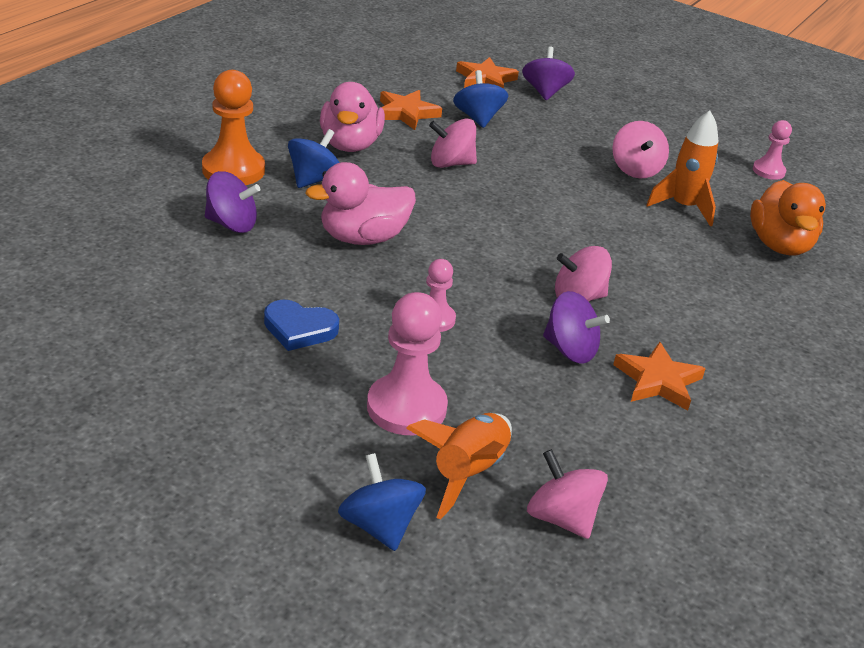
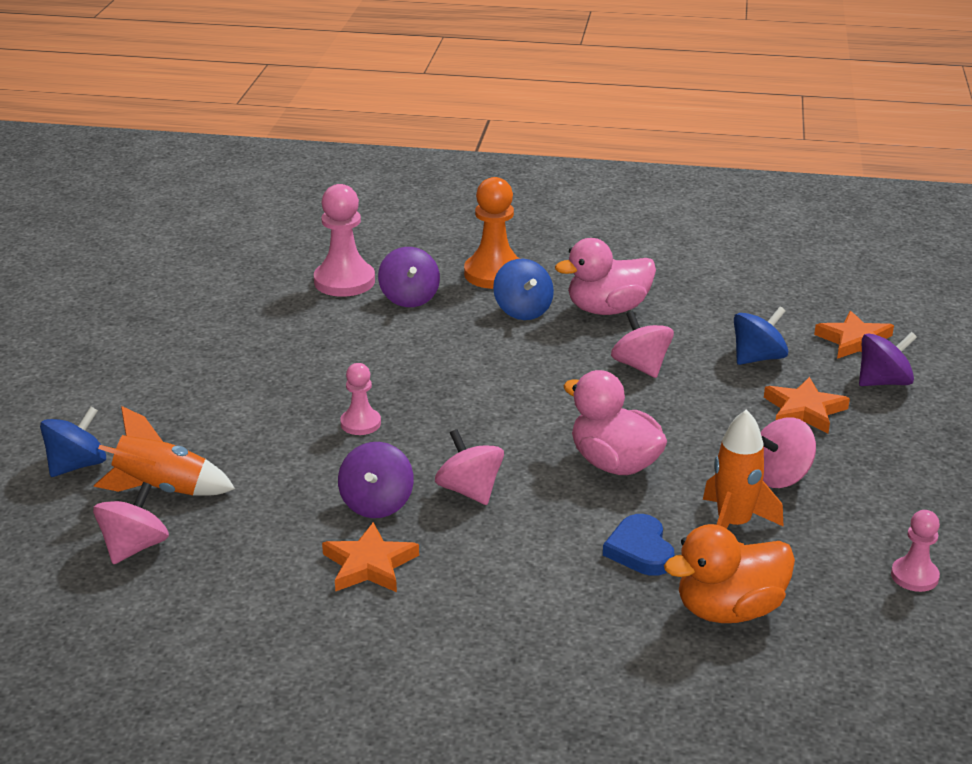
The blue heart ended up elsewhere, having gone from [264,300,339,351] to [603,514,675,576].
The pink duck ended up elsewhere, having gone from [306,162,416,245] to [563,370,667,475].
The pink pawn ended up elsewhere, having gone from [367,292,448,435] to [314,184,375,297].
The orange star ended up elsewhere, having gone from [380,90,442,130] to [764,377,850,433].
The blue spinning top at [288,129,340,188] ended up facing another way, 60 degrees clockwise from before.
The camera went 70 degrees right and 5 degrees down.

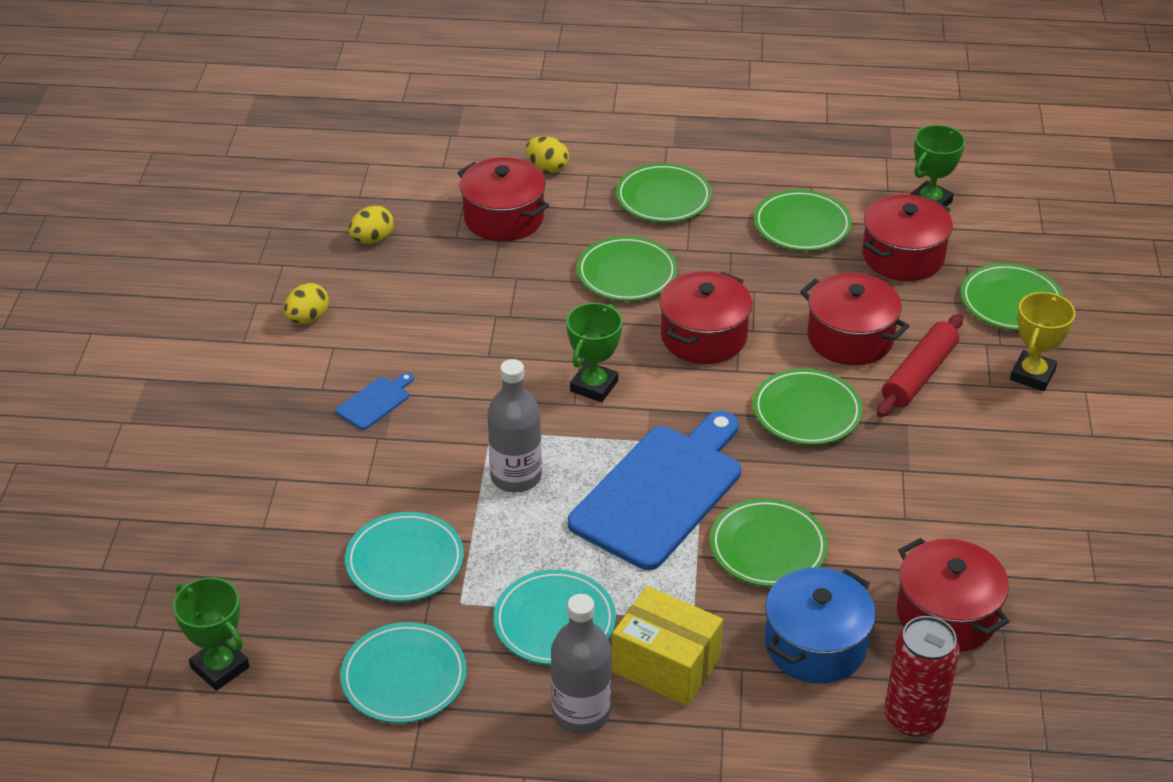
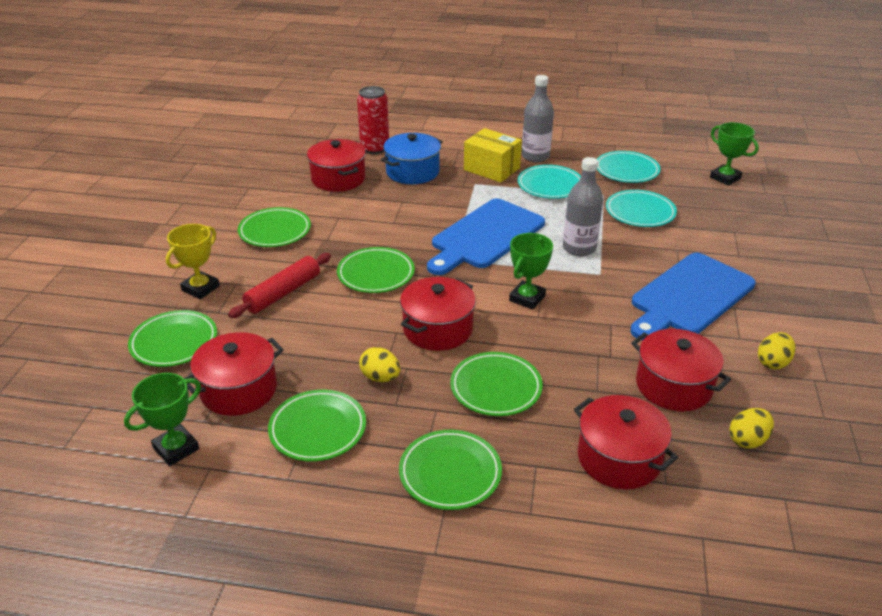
The yellow egg ended up elsewhere, having gone from [526,136,569,173] to [359,347,401,382].
The green plate ended up elsewhere, having gone from [710,498,828,587] to [238,207,311,247].
The red pot ended up elsewhere, having gone from [800,273,909,365] to [631,329,731,411].
The size of the blue cutting board at [336,373,414,430] changed by a factor of 2.43.
The camera went 175 degrees left and 5 degrees down.

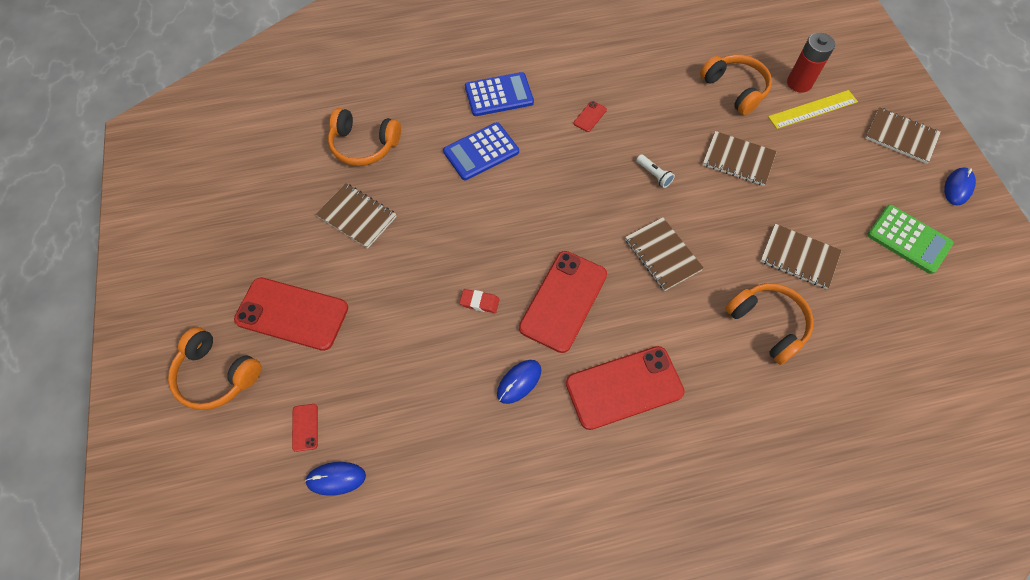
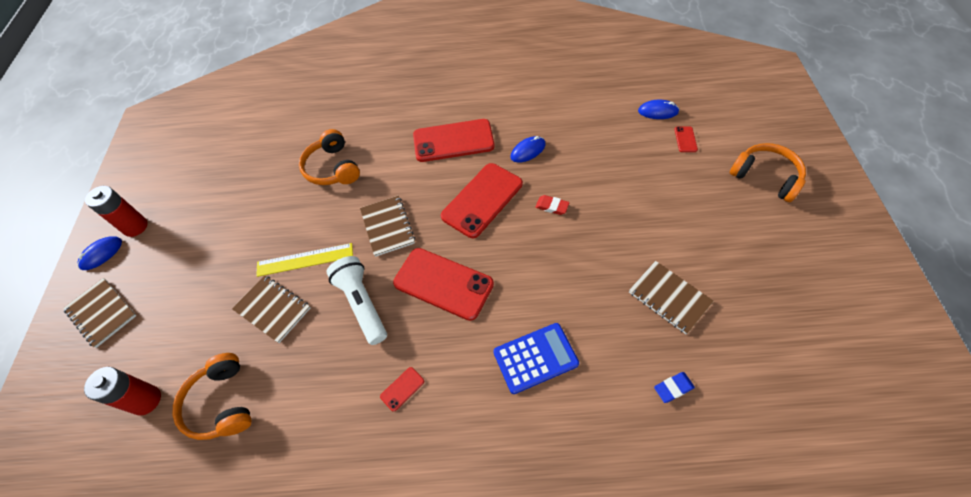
The second view lost the blue calculator at [465,72,534,116].
The second view lost the brown notebook at [760,224,842,289].
The second view lost the green calculator at [867,205,954,274].
The second view gained the red battery at [85,186,148,237].
The red phone ended up elsewhere, having gone from [234,277,348,351] to [393,248,494,321].
The yellow ruler ended up elsewhere, having gone from [768,90,858,129] to [256,243,353,277].
Where the orange headphones stood at [328,108,401,166], the blue eraser came to stand at [654,372,695,403].
The size of the white flashlight at [636,154,675,188] changed by a factor of 2.09.
The camera went 165 degrees left and 5 degrees down.

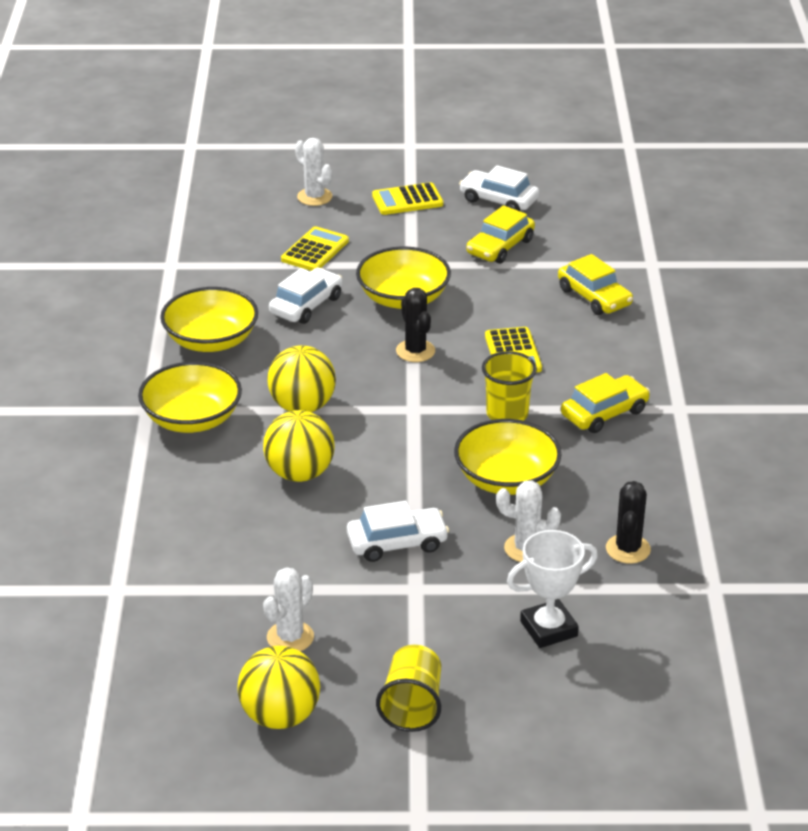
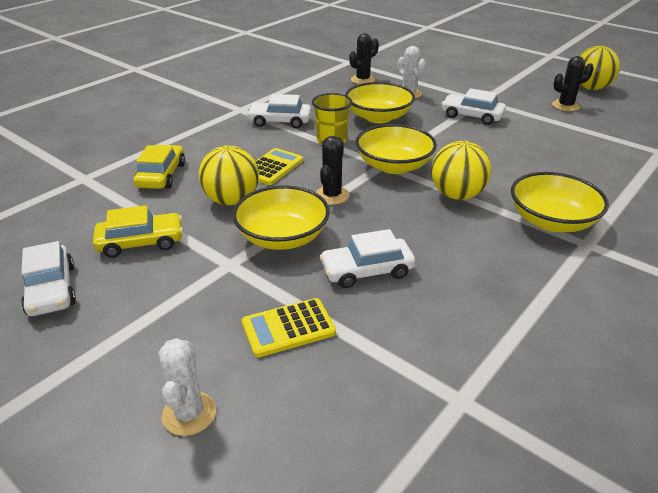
The second view lost the yellow calculator at [372,182,443,215].
The second view lost the yellow cup at [376,645,441,732].
The second view lost the white trophy at [507,530,598,648].
The yellow bowl ended up elsewhere, having gone from [160,287,258,352] to [355,124,437,174].
The yellow ball ended up elsewhere, having gone from [263,410,335,482] to [199,145,259,205].
What was the white cactus at [263,567,314,651] turned into the black cactus at [552,56,594,111].
What was the yellow car at [561,373,650,433] turned into the white car at [247,94,311,128].
The camera went 140 degrees left and 0 degrees up.

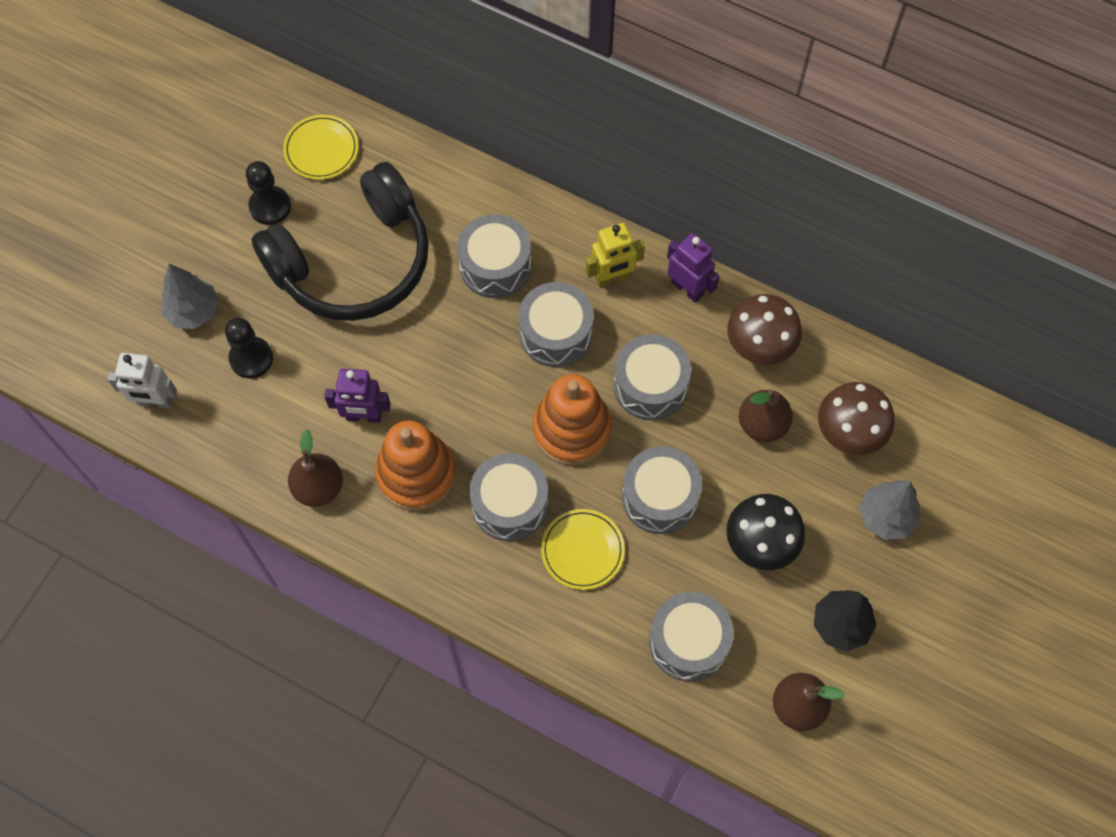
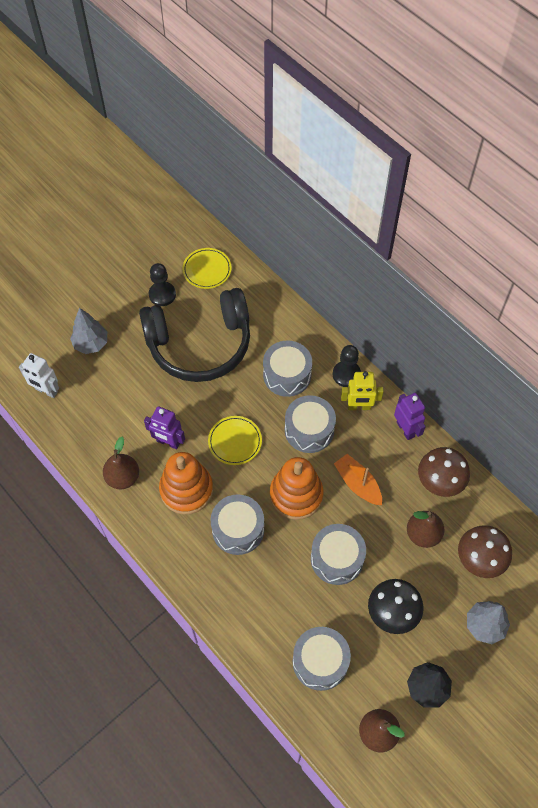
The black pawn ended up elsewhere, having gone from [225,318,273,378] to [333,345,361,387].
The yellow plate ended up elsewhere, having gone from [541,509,625,590] to [208,416,262,465].
Where the grey drum stood at [614,334,691,420], the orange boat came to stand at [334,454,382,505].
The camera went 20 degrees right and 5 degrees down.

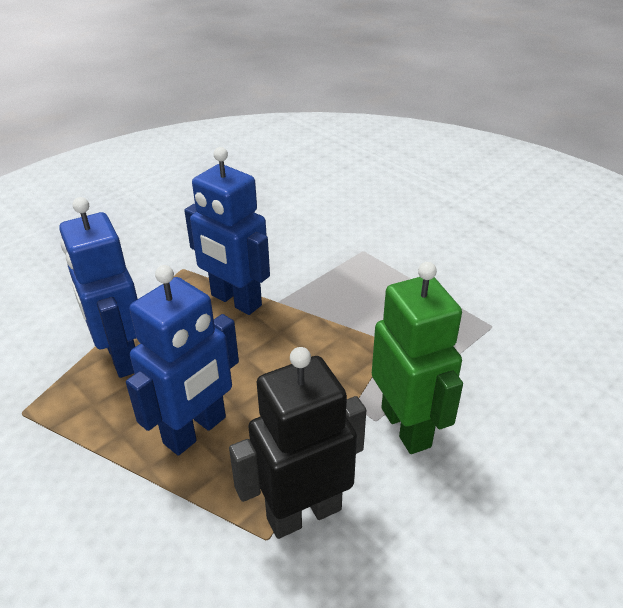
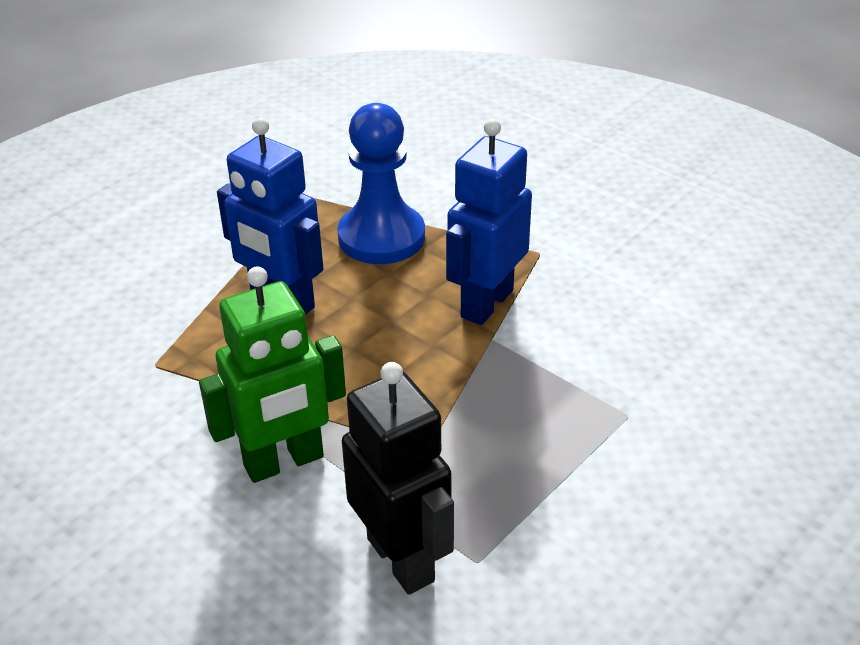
The black robot ended up elsewhere, having gone from [229,347,366,539] to [342,362,454,594].
Where the blue robot stood at [59,197,138,378], the blue pawn came to stand at [337,103,425,264].
The camera went 85 degrees right and 0 degrees up.

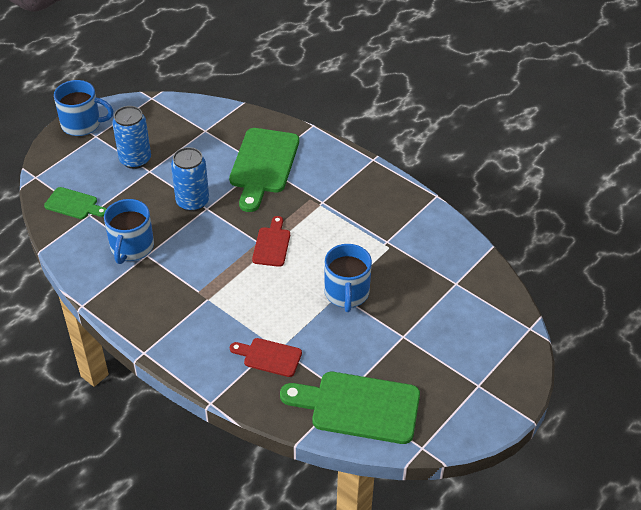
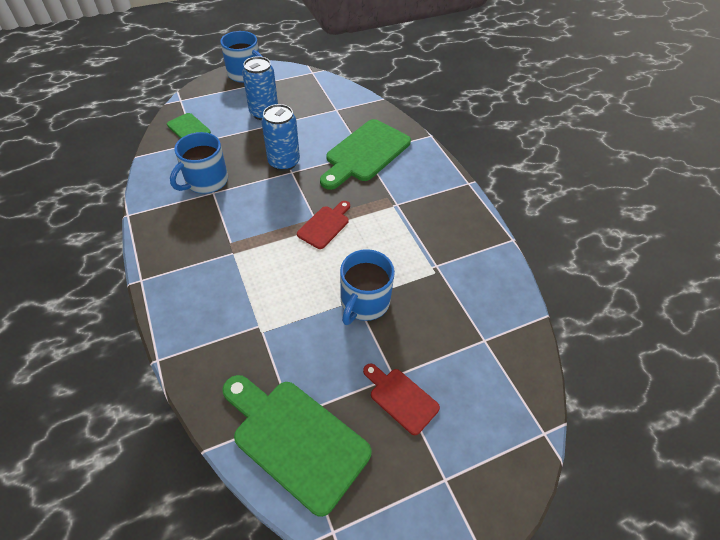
The red cutting board ended up elsewhere, having gone from [230,338,302,377] to [363,363,440,435].
The camera went 25 degrees right and 5 degrees up.

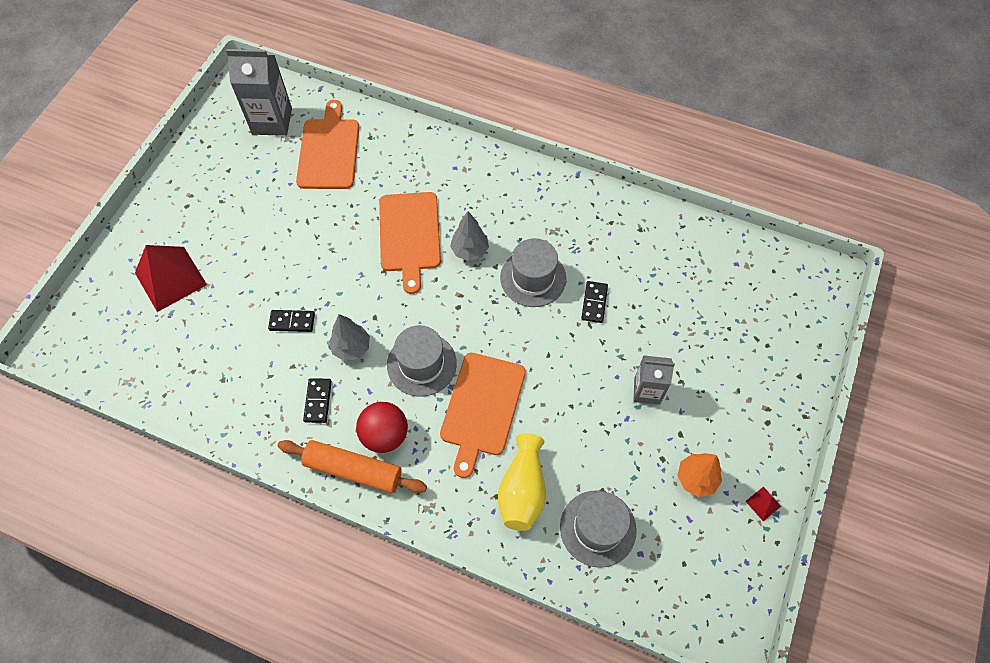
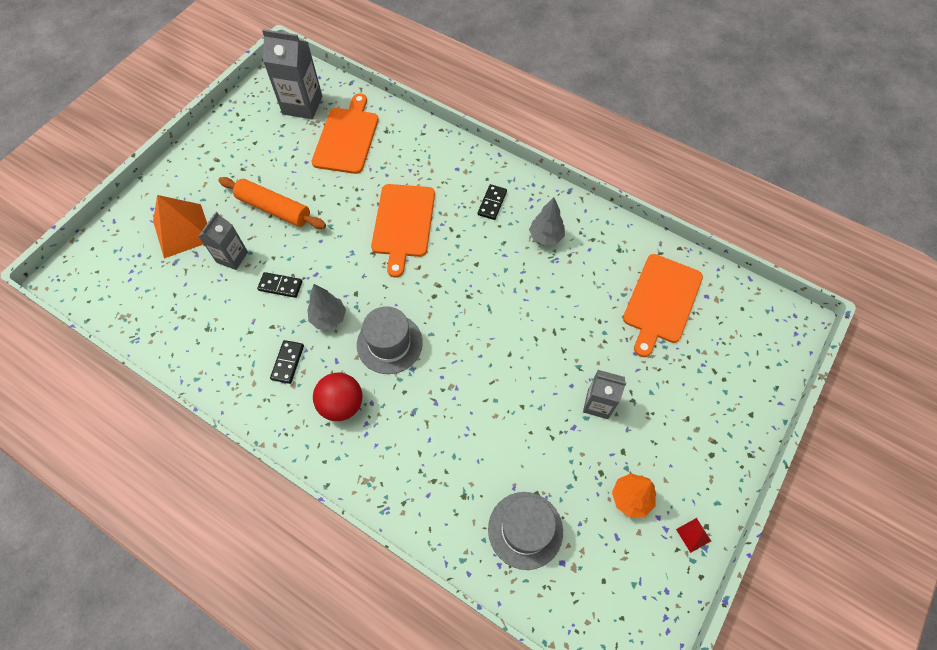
The second view lost the yellow vase at [498,433,546,531].
The second view lost the grey hat at [500,238,566,307].
The second view gained the grey carton at [199,212,248,270].
The orange rolling pin ended up elsewhere, having gone from [278,440,427,493] to [219,177,326,229].
The orange cutting board ended up elsewhere, having gone from [440,353,526,478] to [623,254,703,357].
The grey tree ended up elsewhere, having gone from [450,211,489,261] to [529,197,565,246].
The black domino ended up elsewhere, having gone from [581,281,608,323] to [478,184,507,220].
What was the red pyramid at [135,245,207,312] turned into the orange pyramid at [153,195,207,258].
The camera went 10 degrees right and 0 degrees up.

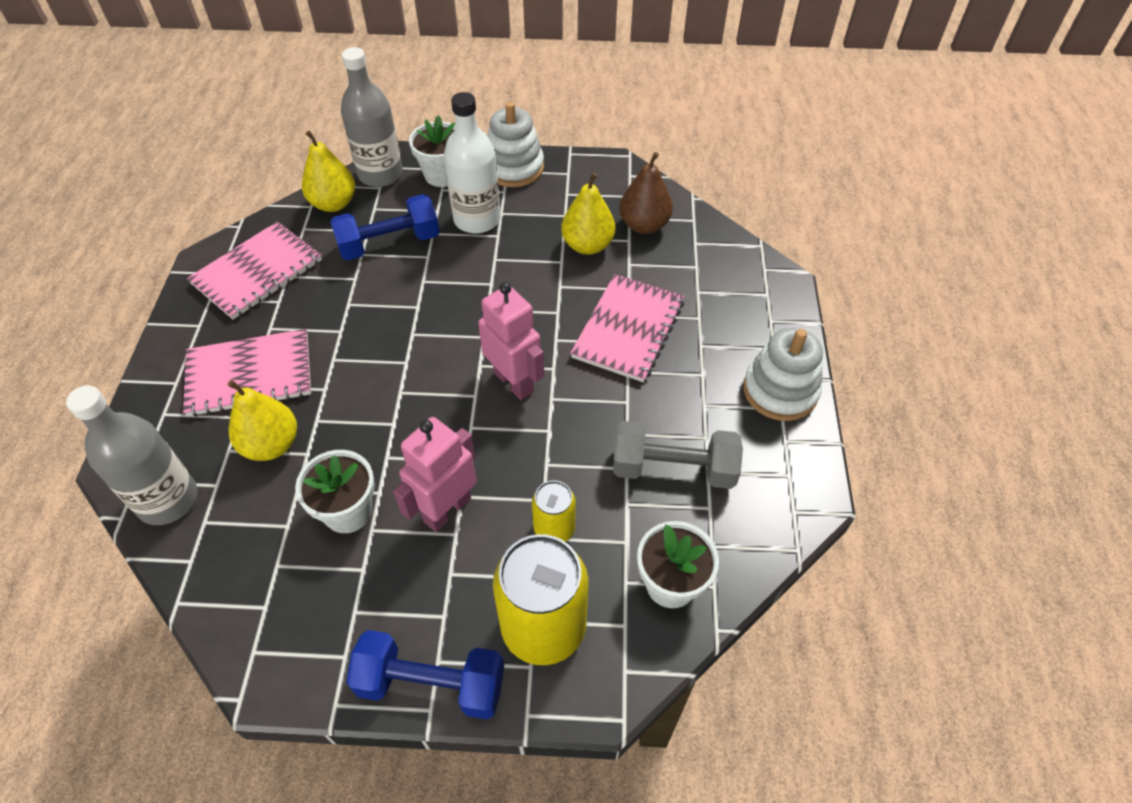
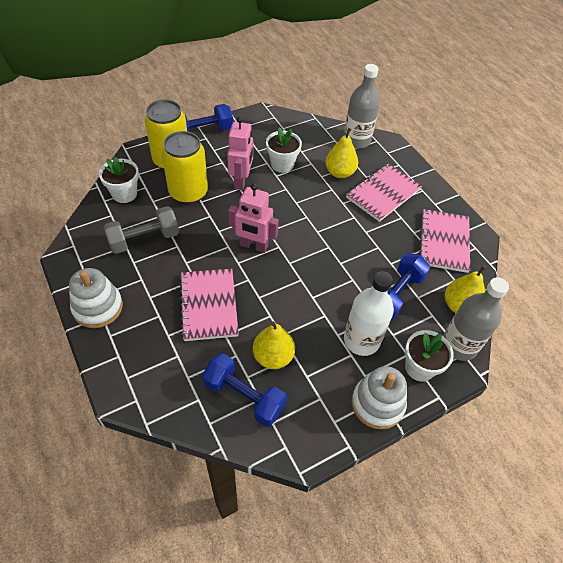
Where the brown pear stood at [619,152,673,234], the blue dumbbell came to stand at [202,353,287,427].
The size of the yellow can at [532,480,576,542] changed by a factor of 1.89.
The camera went 145 degrees right and 0 degrees up.

